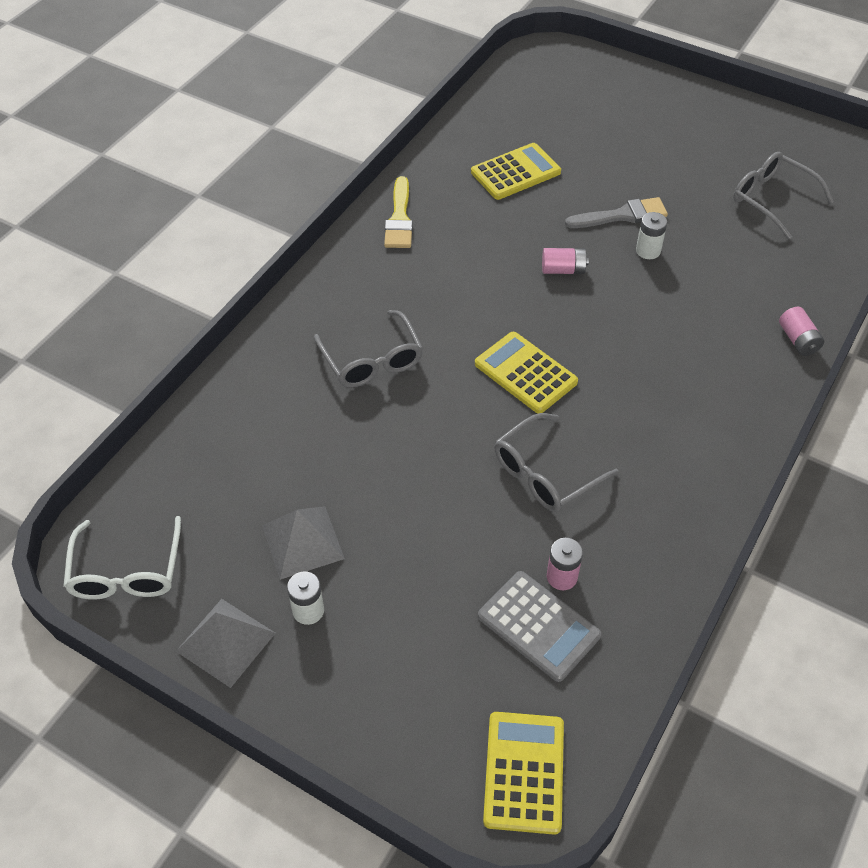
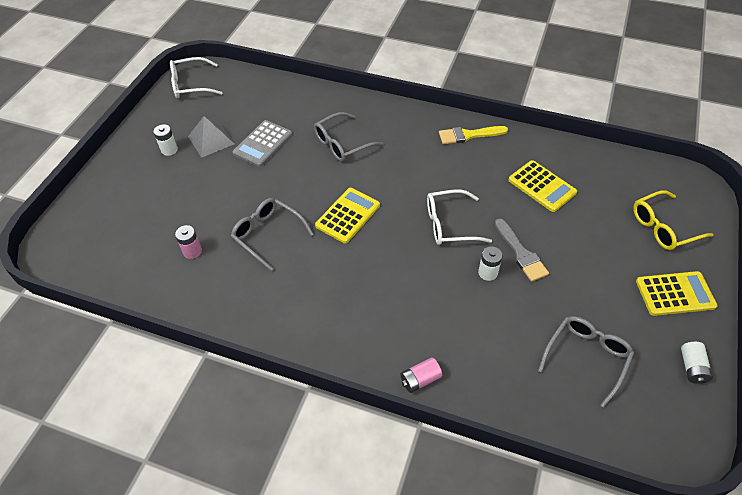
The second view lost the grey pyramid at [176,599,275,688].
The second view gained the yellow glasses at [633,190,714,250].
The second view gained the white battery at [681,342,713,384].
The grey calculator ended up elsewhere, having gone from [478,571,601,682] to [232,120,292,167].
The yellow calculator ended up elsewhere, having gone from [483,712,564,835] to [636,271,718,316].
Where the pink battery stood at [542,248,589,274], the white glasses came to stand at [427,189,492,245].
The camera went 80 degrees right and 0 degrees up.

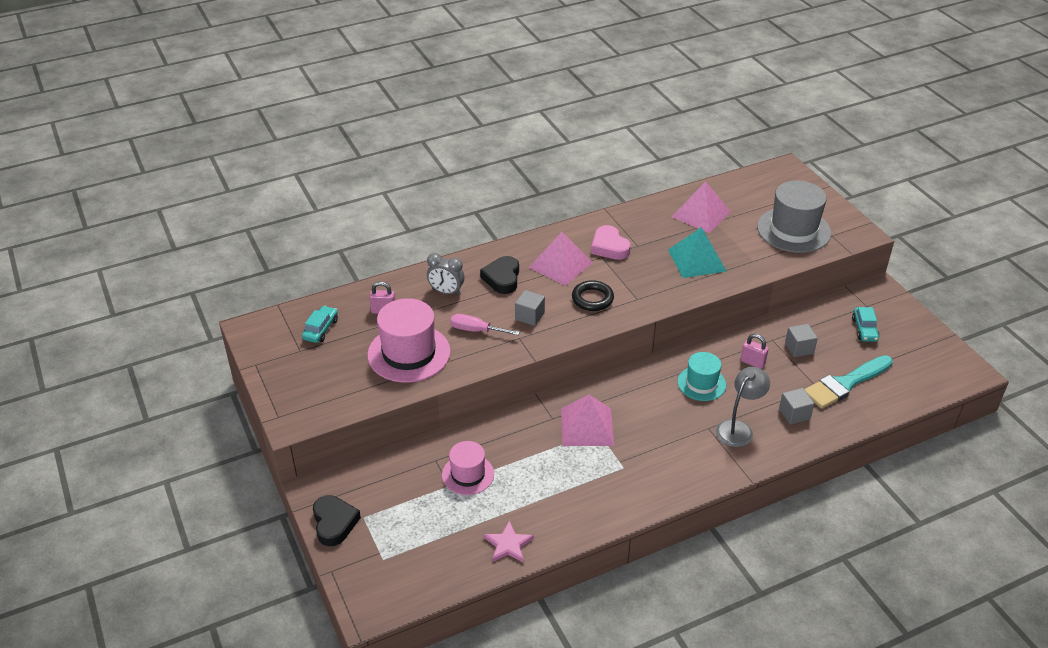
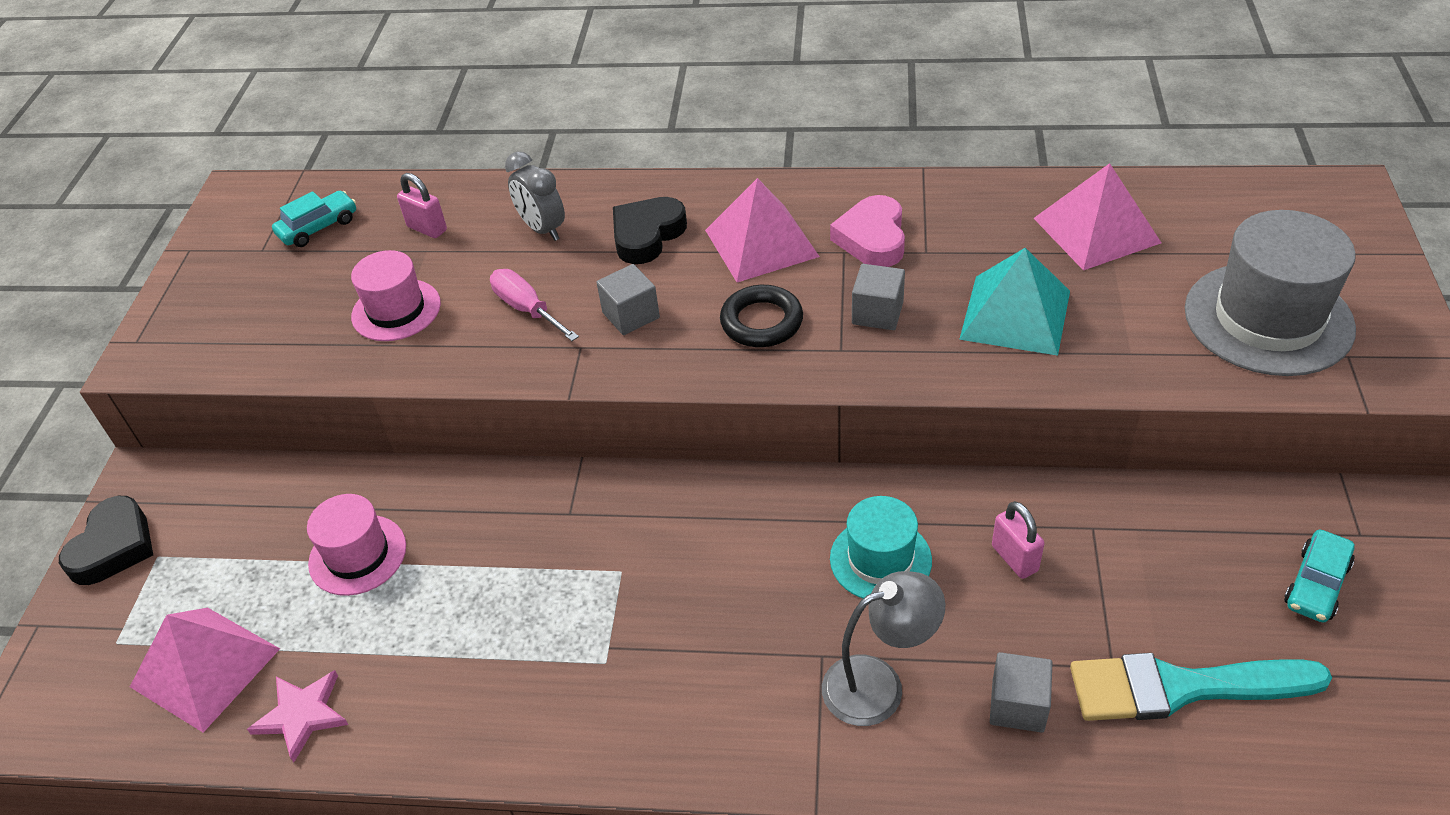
The pink pyramid ended up elsewhere, having gone from [561,395,614,446] to [130,608,280,733].
The grey cube ended up elsewhere, having gone from [785,324,818,357] to [852,264,905,330].
The size of the pink hat at [367,298,451,383] changed by a factor of 0.60.
The camera went 35 degrees right and 5 degrees up.

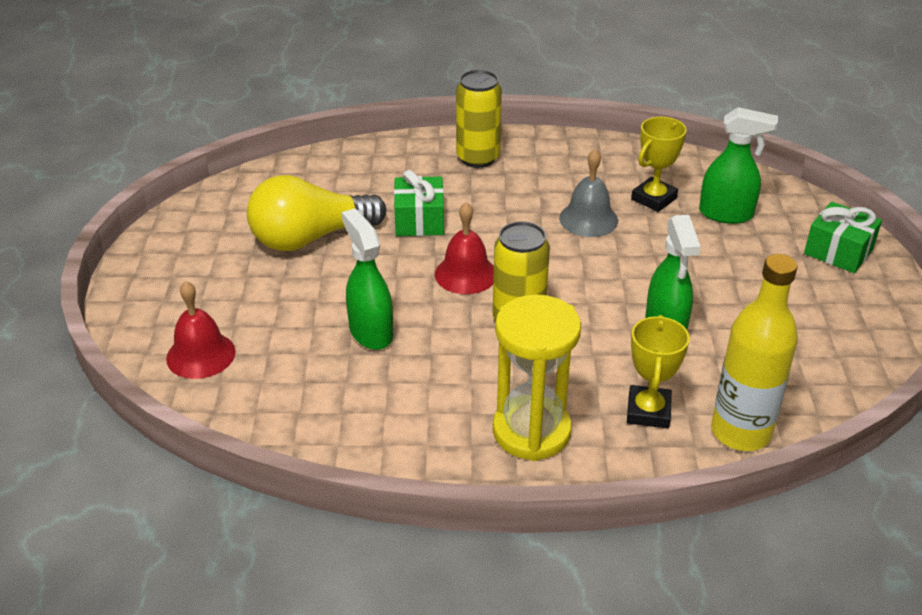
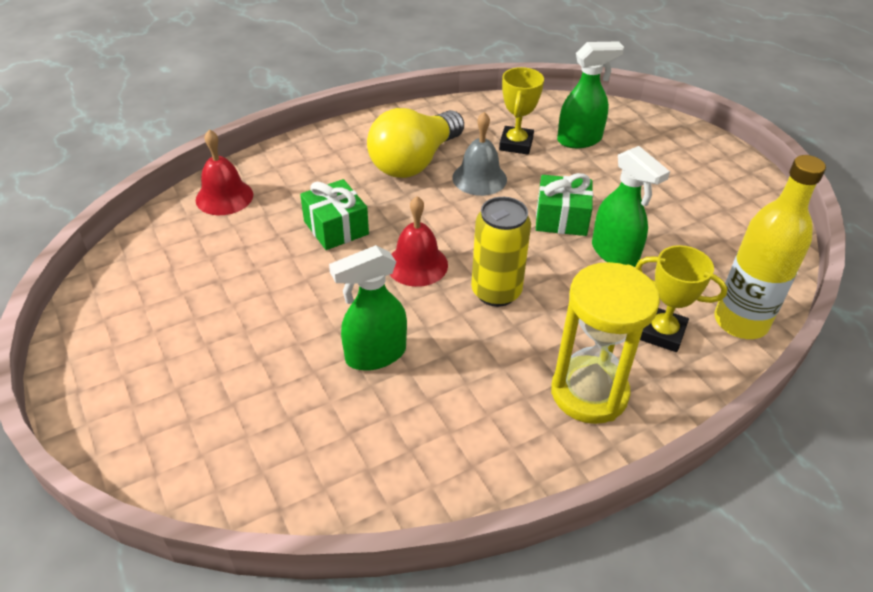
The second view lost the yellow can at [456,70,502,168].
The red bell ended up elsewhere, having gone from [166,281,236,379] to [196,129,253,215].
The yellow light bulb ended up elsewhere, having gone from [247,175,386,251] to [367,108,464,178].
The green gift ended up elsewhere, having gone from [804,202,882,273] to [536,173,593,236].
The green spray bottle at [342,209,393,350] ended up facing another way, 60 degrees counterclockwise from before.
The yellow trophy at [627,315,690,428] ended up facing another way, 45 degrees counterclockwise from before.
The camera went 30 degrees left and 5 degrees up.

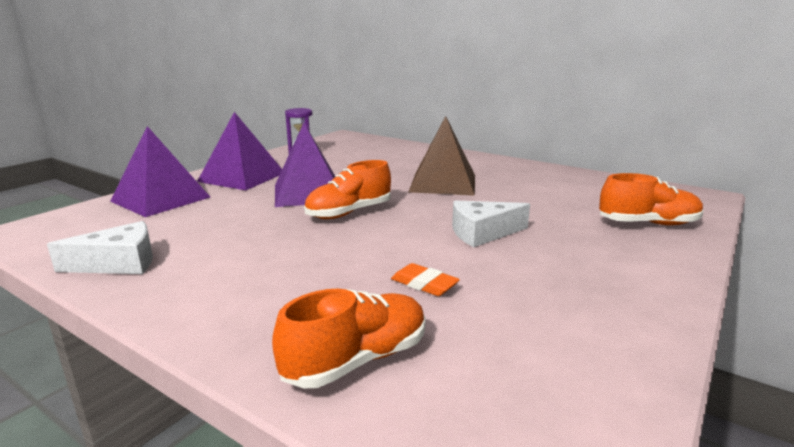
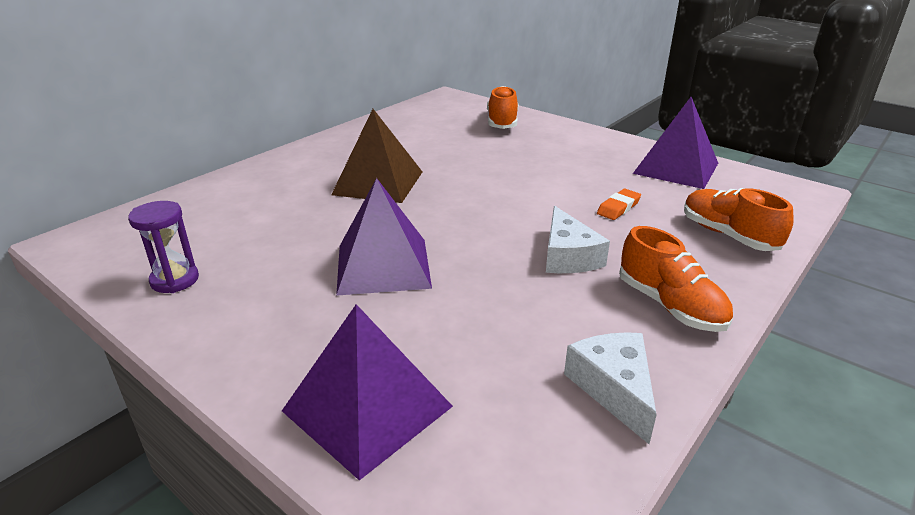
The purple pyramid ended up elsewhere, having gone from [197,112,282,190] to [633,97,718,189].
The orange shoe ended up elsewhere, having gone from [304,160,391,219] to [619,226,733,332].
The white cheese ended up elsewhere, having gone from [452,200,530,247] to [546,206,610,273].
The camera went 85 degrees left and 10 degrees up.

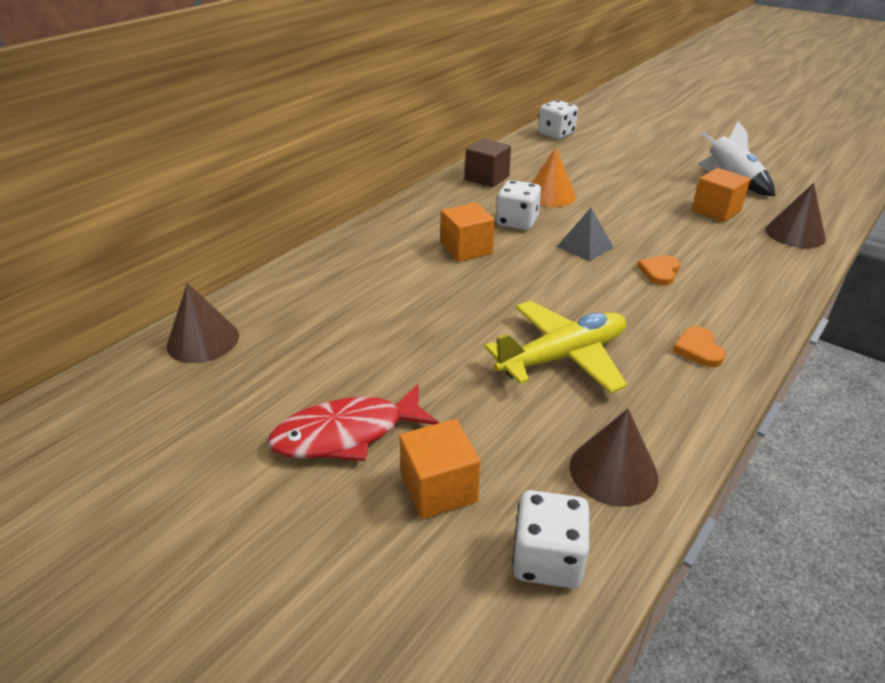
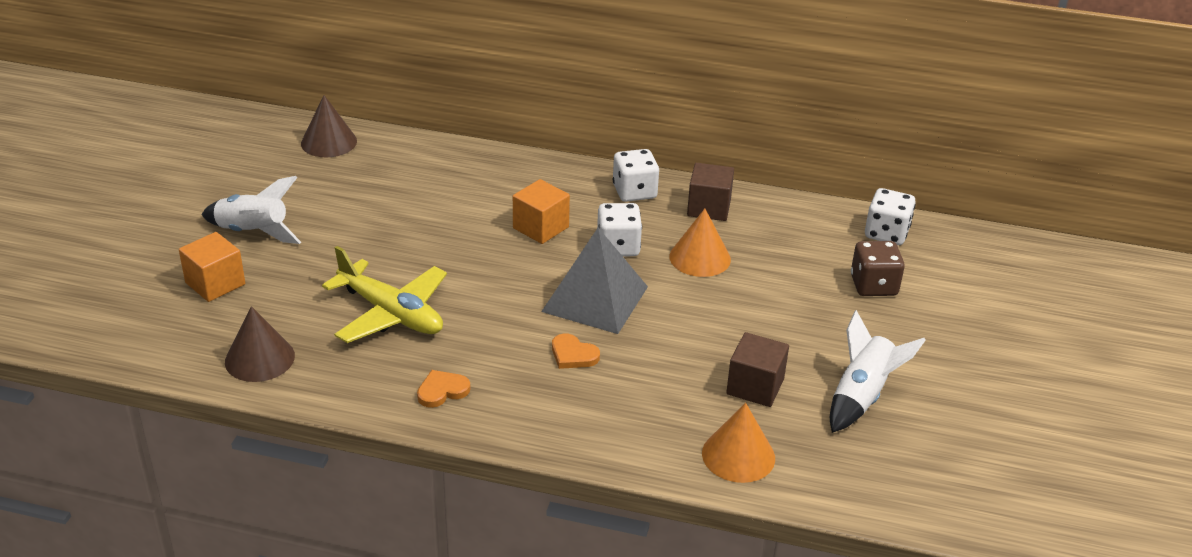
The second view gained the brown dice at [851,241,905,296].
The white dice ended up elsewhere, having gone from [512,490,589,588] to [613,149,659,202].
Where the red fish stood at [268,384,439,461], the white rocket came to stand at [201,176,301,244].
What was the orange cube at [692,168,751,222] turned into the brown cube at [726,332,789,407].
What was the brown cone at [765,183,826,248] turned into the orange cone at [702,403,775,483].
The orange heart at [637,255,680,285] ended up facing another way, 150 degrees counterclockwise from before.
The size of the grey pyramid at [557,208,613,262] changed by a factor of 1.82.
The camera went 65 degrees right and 0 degrees up.

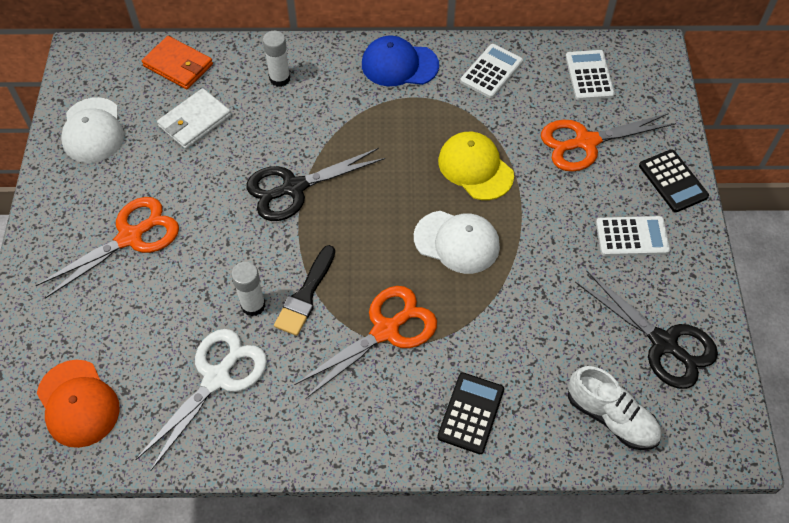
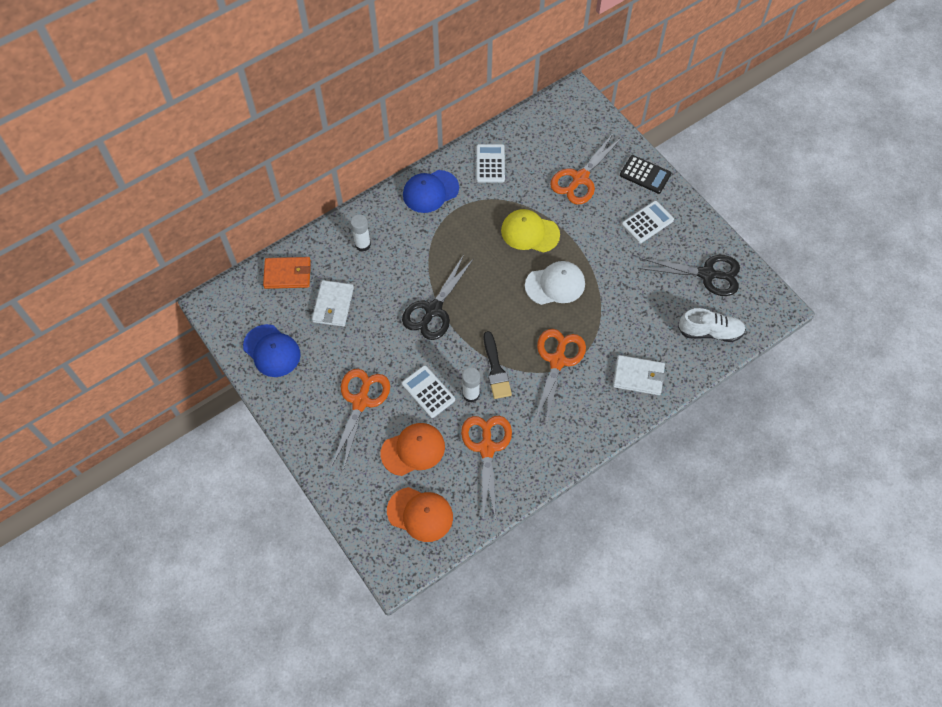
The second view gained the orange cap at [381,423,445,476].
The white calculator ended up elsewhere, having gone from [566,50,615,100] to [402,365,455,418].
Where the black calculator stood at [437,373,504,454], the white wallet came to stand at [613,355,665,395].
What was the white cap at [61,97,124,163] turned into the blue cap at [243,324,301,377].
What was the white scissors at [135,329,267,471] turned into the orange scissors at [461,416,512,520].
The camera went 35 degrees left and 5 degrees up.

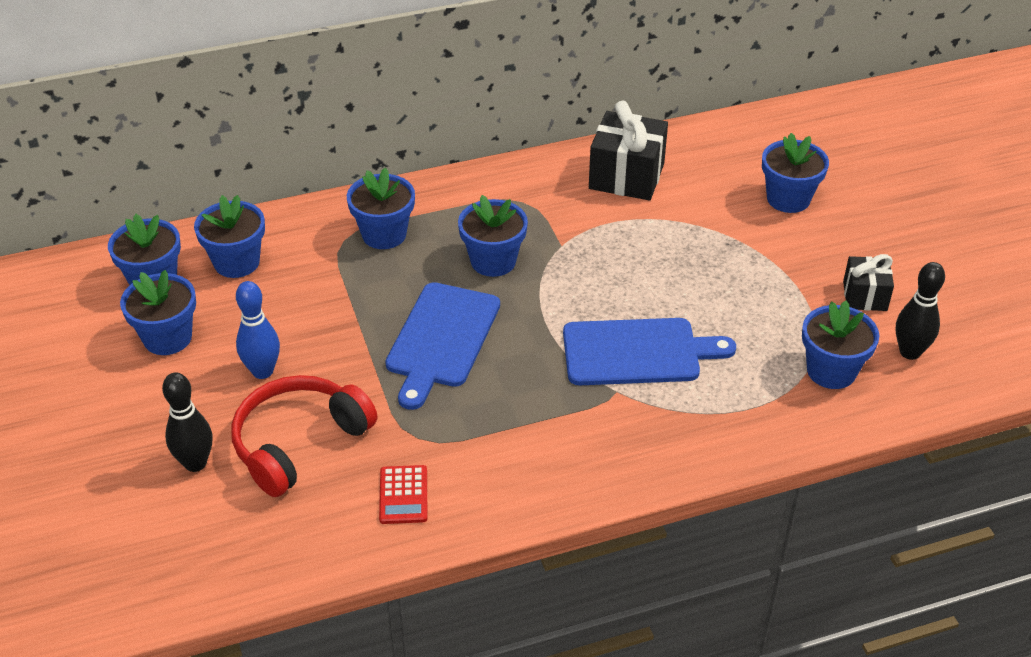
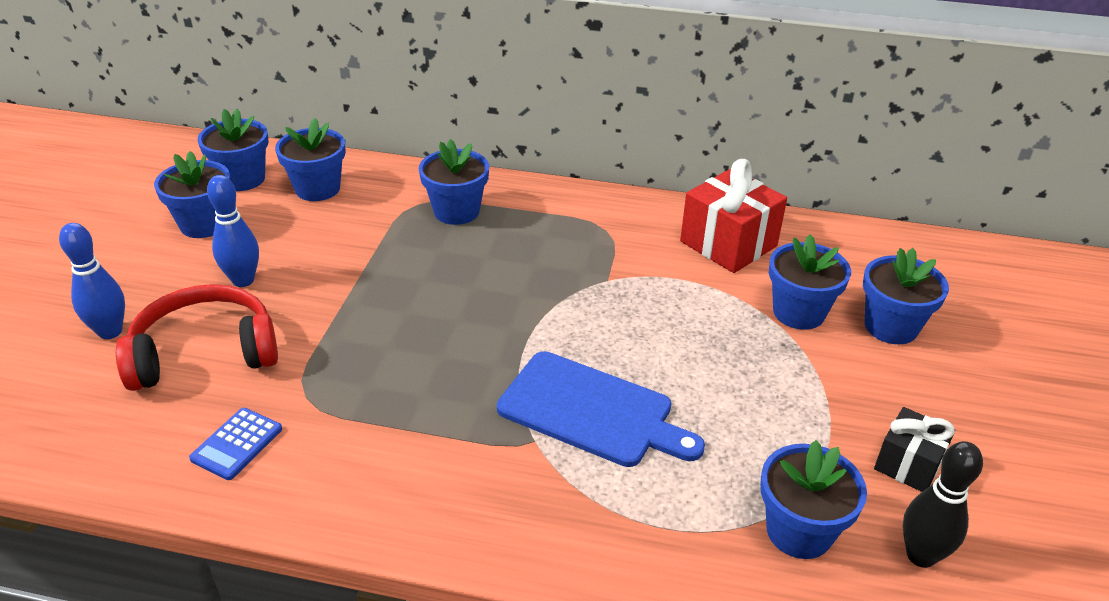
The second view lost the blue cutting board at [385,282,500,410].
The blue flower pot ended up elsewhere, having gone from [458,195,528,277] to [769,234,851,330].
What was the black bowling pin at [162,372,212,472] turned into the blue bowling pin at [59,223,125,339].
What was the red calculator at [379,465,428,524] turned into the blue calculator at [189,408,282,480].
What was the black gift at [589,101,668,200] turned into the red gift at [680,159,787,273].
The camera went 30 degrees right and 5 degrees down.

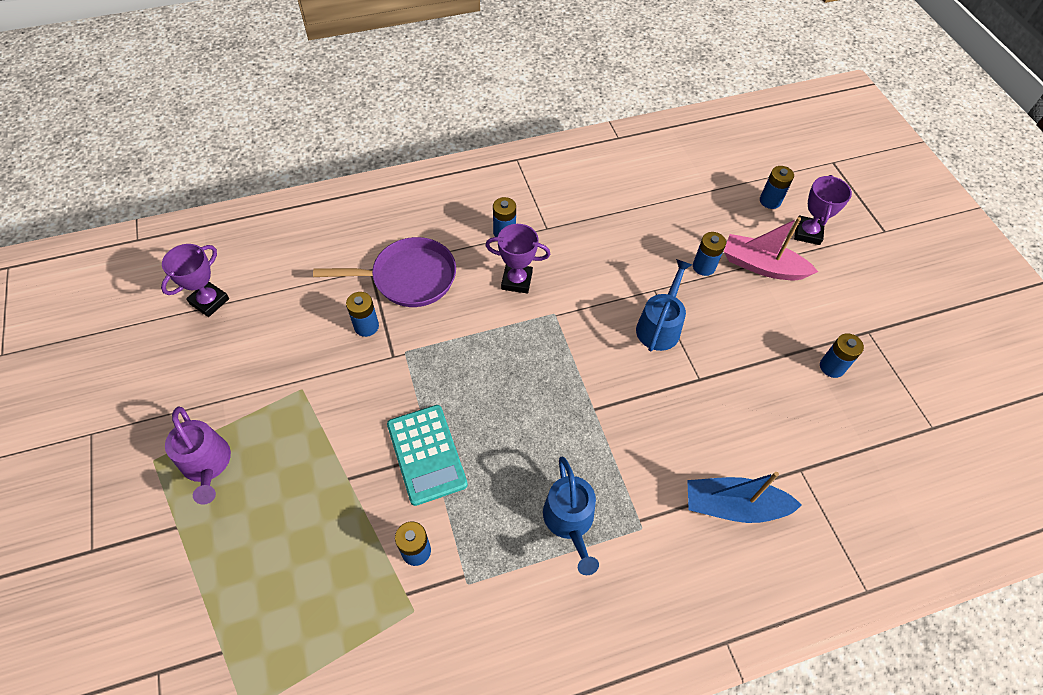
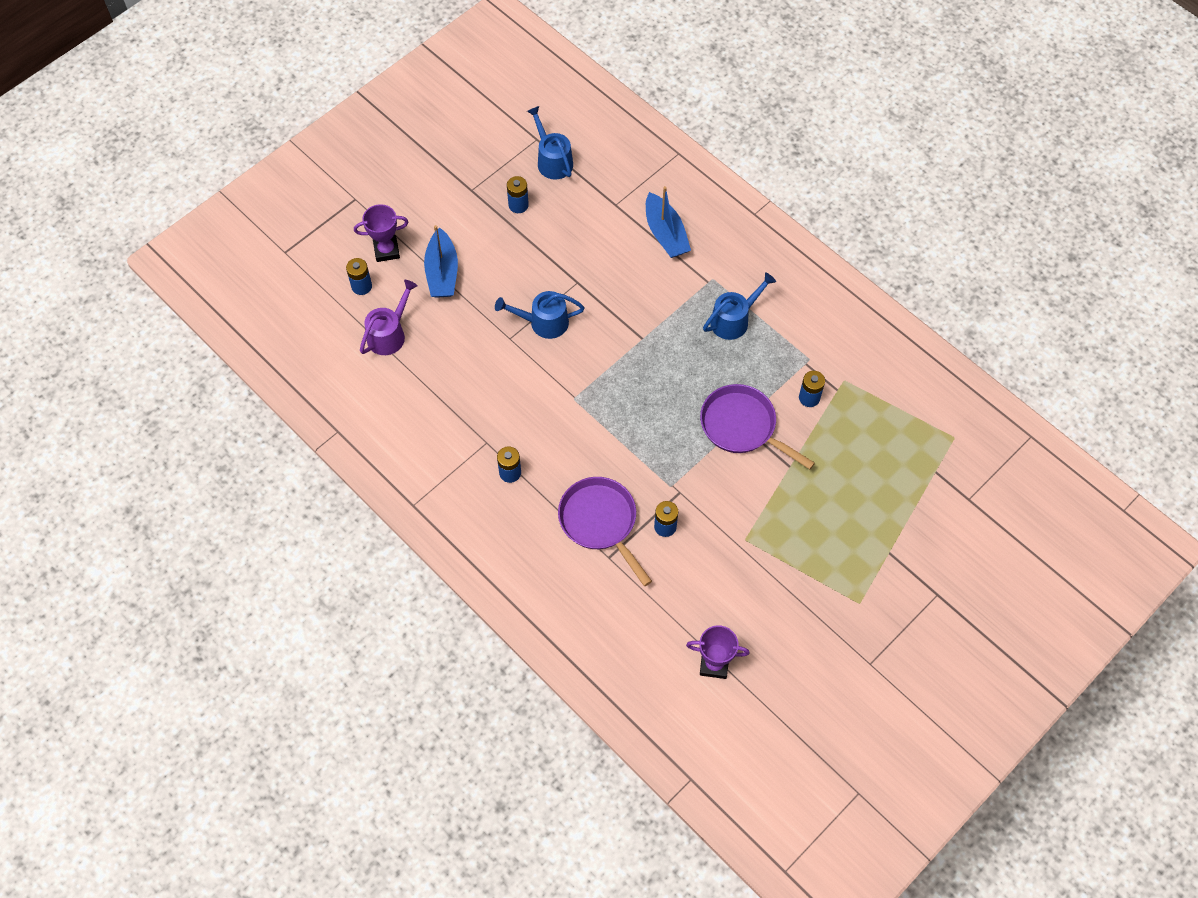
The second view lost the purple trophy at [485,224,550,294].
The second view lost the blue battery at [693,232,726,276].
The second view gained the blue watering can at [527,106,573,180].
The purple watering can ended up elsewhere, having gone from [165,406,231,505] to [360,280,418,355].
Where the turquoise calculator stood at [387,405,468,506], the purple pan came to stand at [700,384,815,469].
What was the pink boat at [724,217,818,280] turned into the blue boat at [424,225,458,298].
The camera went 115 degrees left and 5 degrees up.

